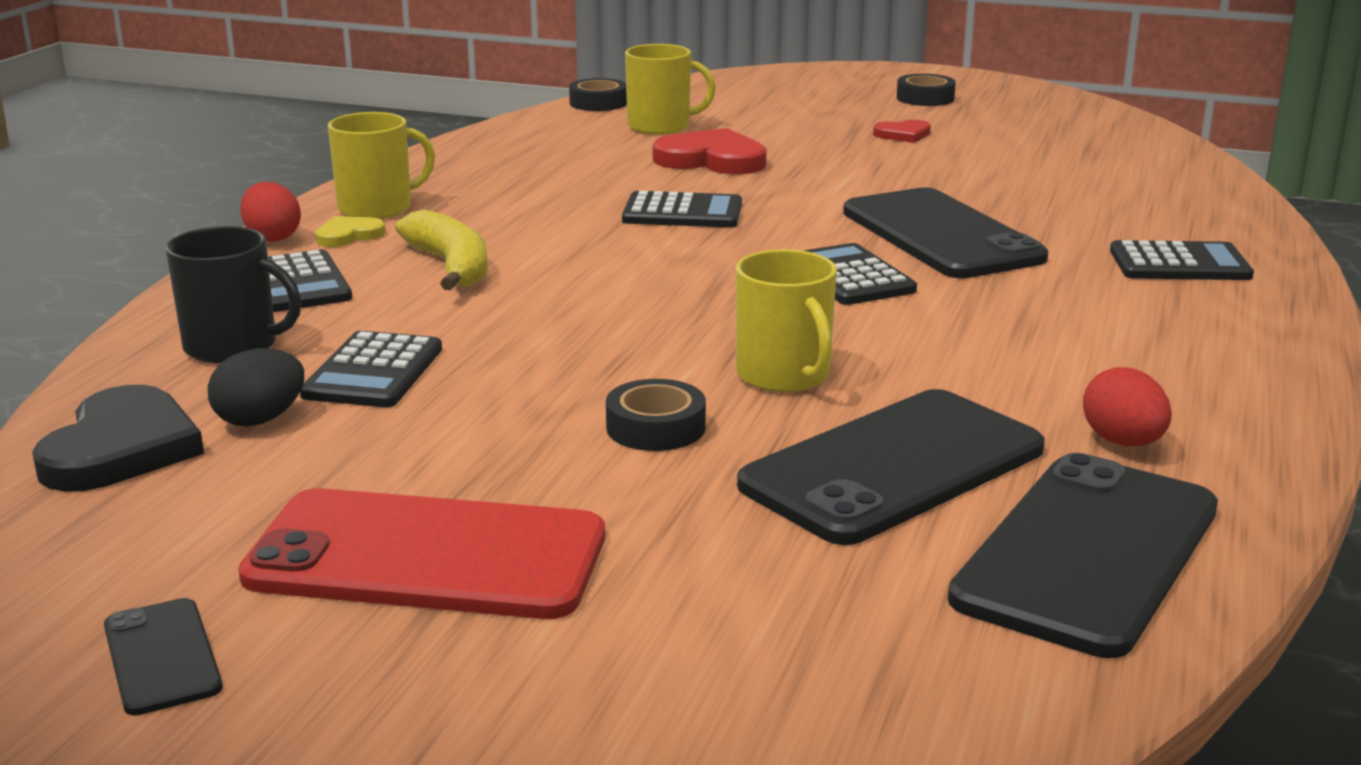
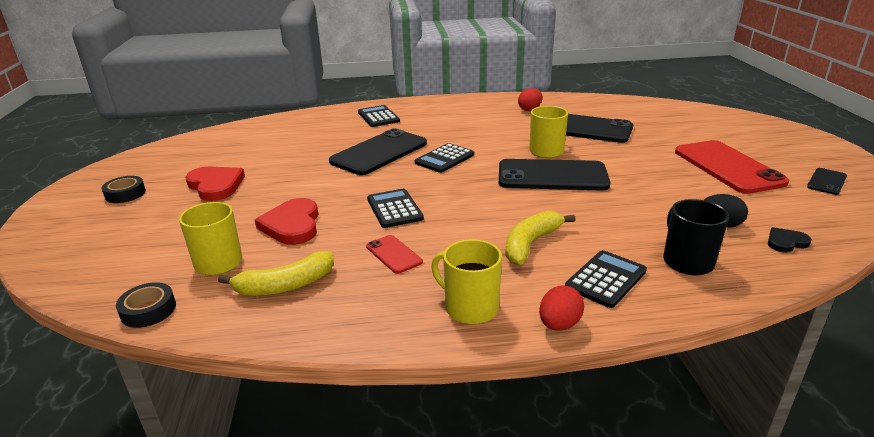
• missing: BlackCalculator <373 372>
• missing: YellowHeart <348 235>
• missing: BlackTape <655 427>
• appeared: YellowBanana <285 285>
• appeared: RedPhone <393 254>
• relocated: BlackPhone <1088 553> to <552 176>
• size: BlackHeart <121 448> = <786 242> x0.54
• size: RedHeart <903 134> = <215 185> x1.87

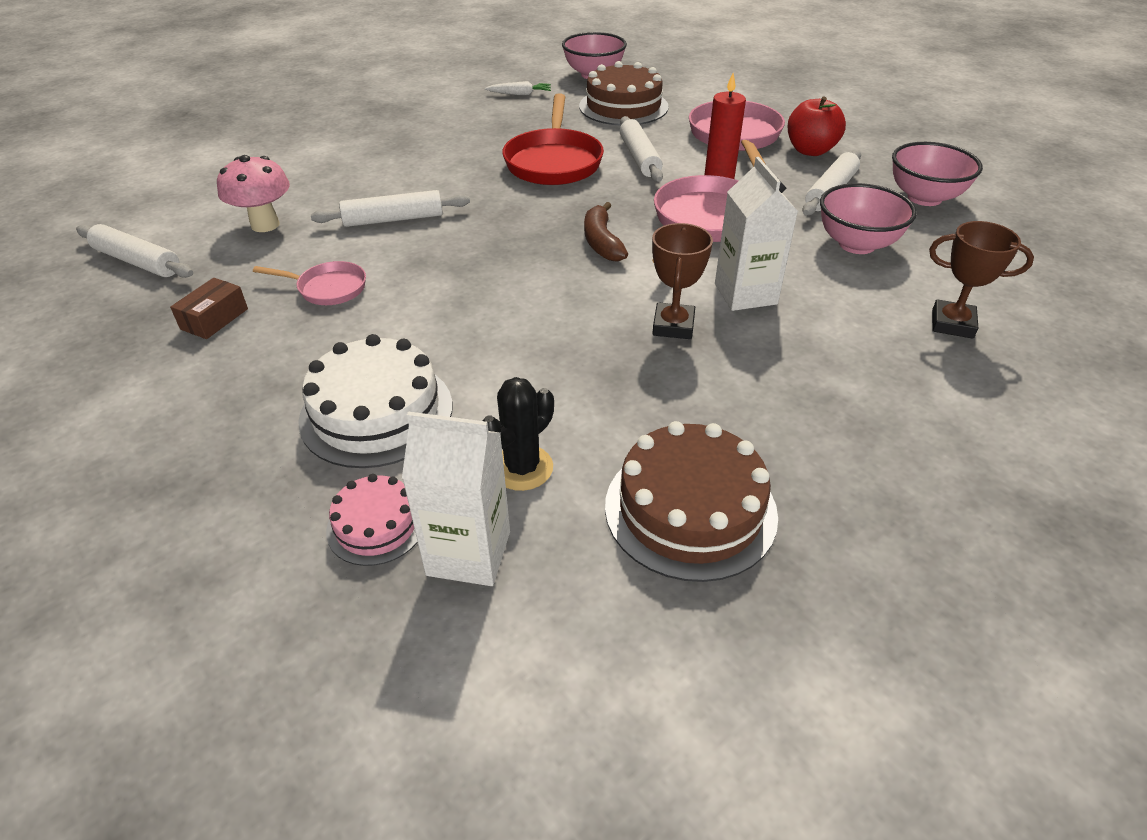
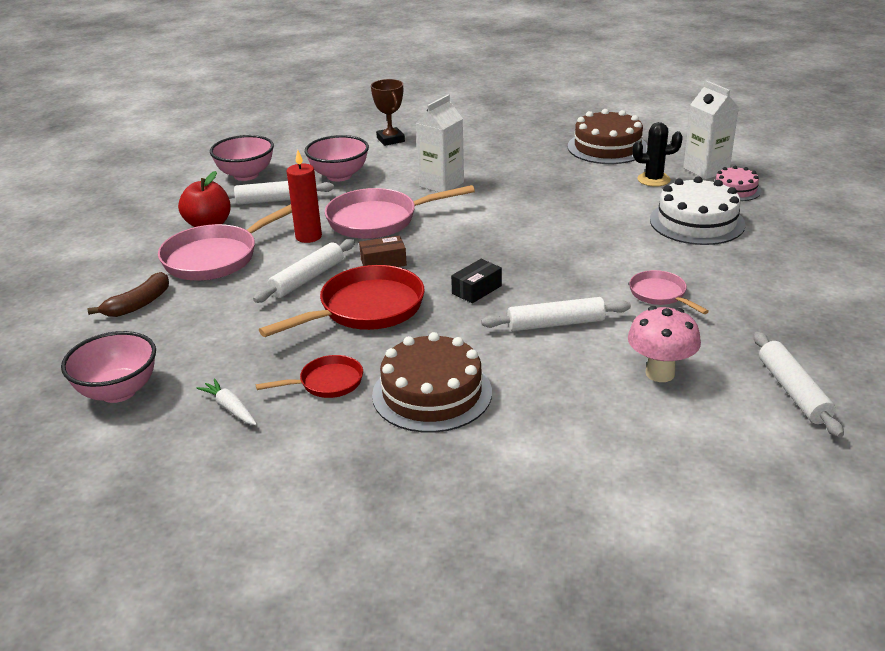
• missing: BrownTrophy <673 326>
• appeared: RedPan <327 383>
• appeared: BlackBox <476 289>
• relocated: BrownBox <214 319> to <383 262>
• relocated: BrownCake <623 106> to <432 393>
• relocated: BrownBanana <601 242> to <138 304>
• spun: WhiteRollingPin <393 219> = <556 324> 45 degrees counterclockwise

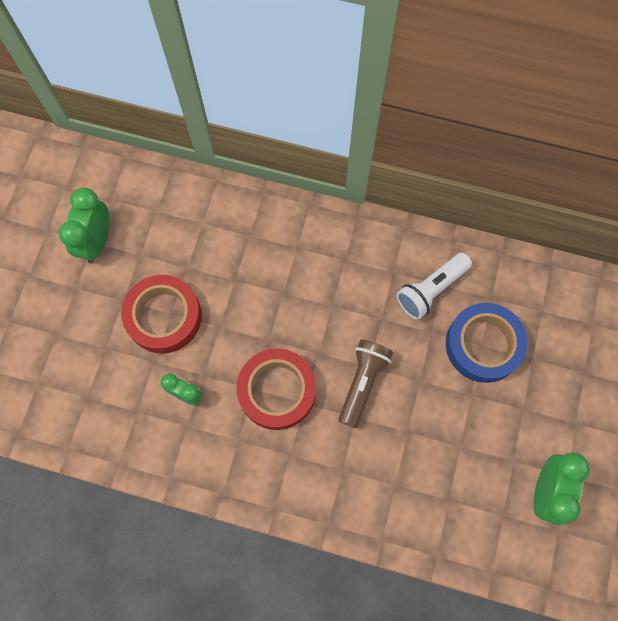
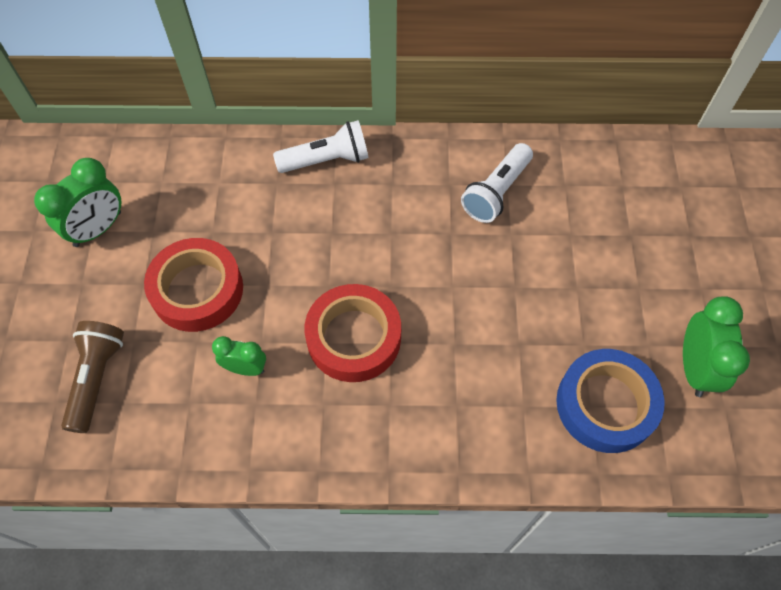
• appeared: WhiteFlashlight <326 160>
• relocated: BrownFlashlight <362 383> to <97 379>
• relocated: BlueTape <483 345> to <605 404>
• spun: GreenClock <97 242> = <98 229> 135 degrees counterclockwise

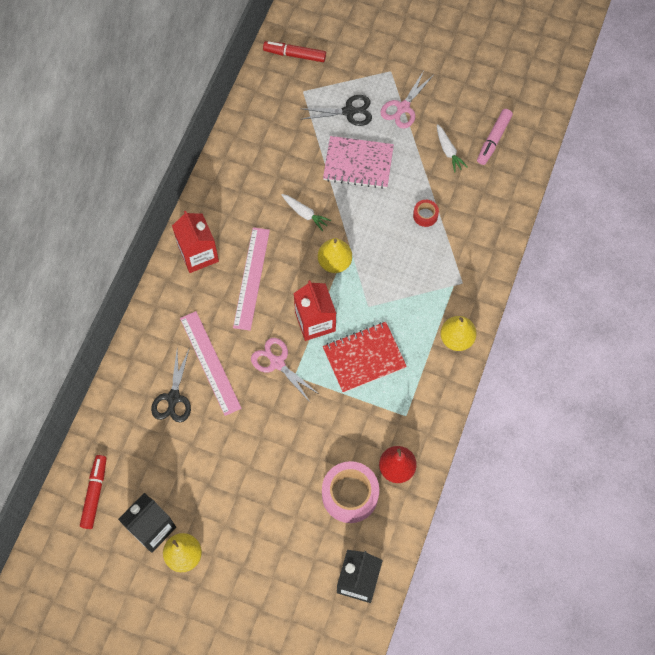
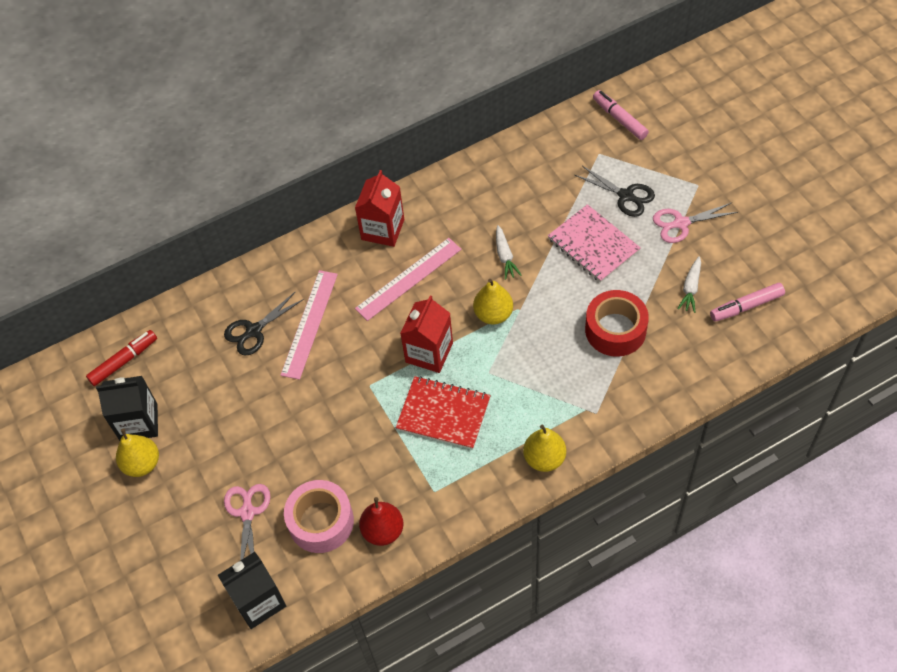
• relocated: PinkScissors <277 362> to <247 512>
• colour: RedMarker <294 55> to PinkMarker <619 119>
• size: RedTape <425 215> = <615 330> x2.07

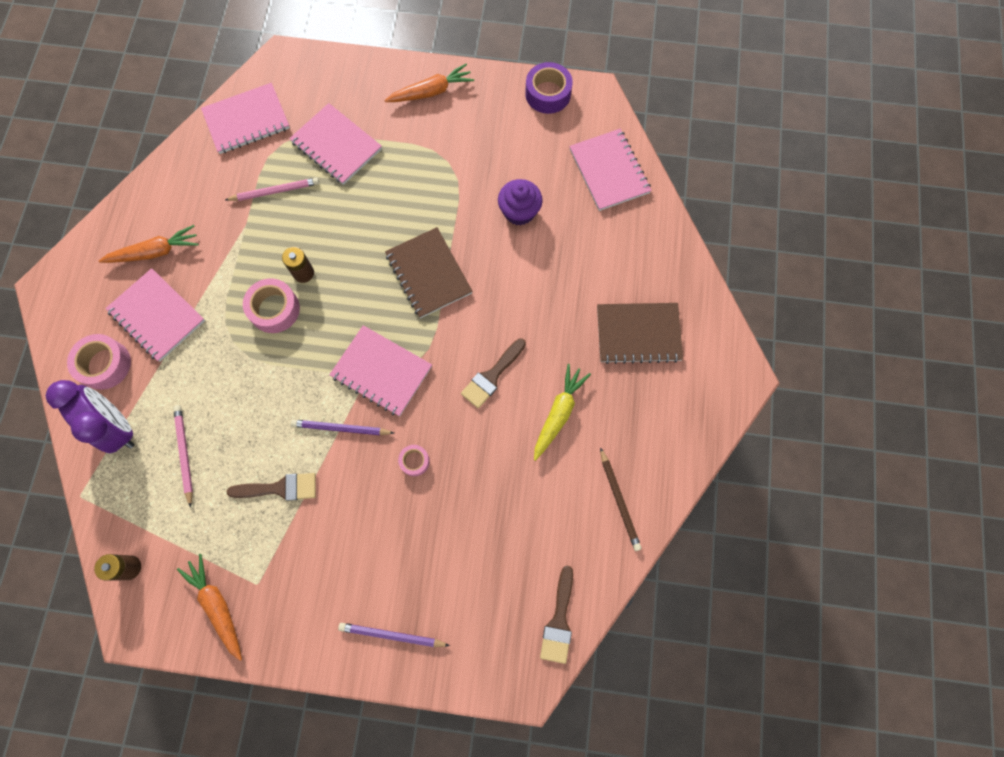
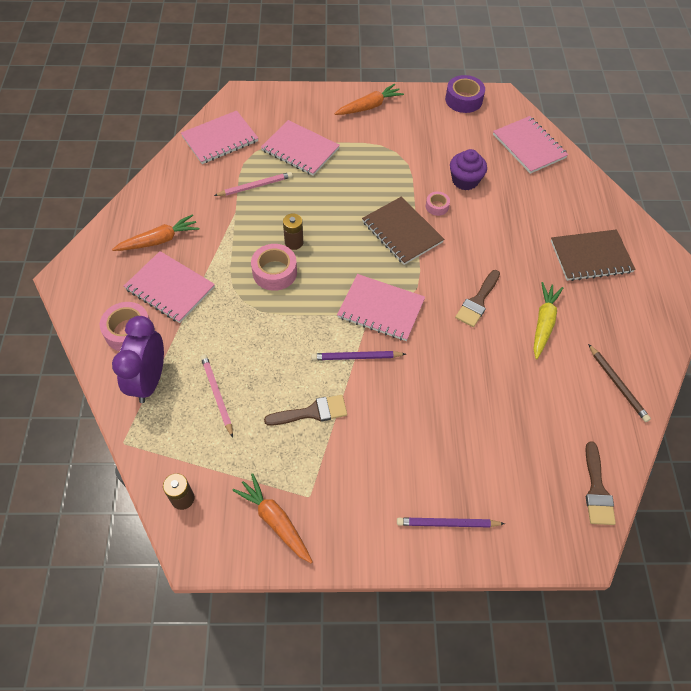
• relocated: PinkTape <414 461> to <437 206>
• spun: PurpleClock <117 427> = <149 380> 120 degrees counterclockwise

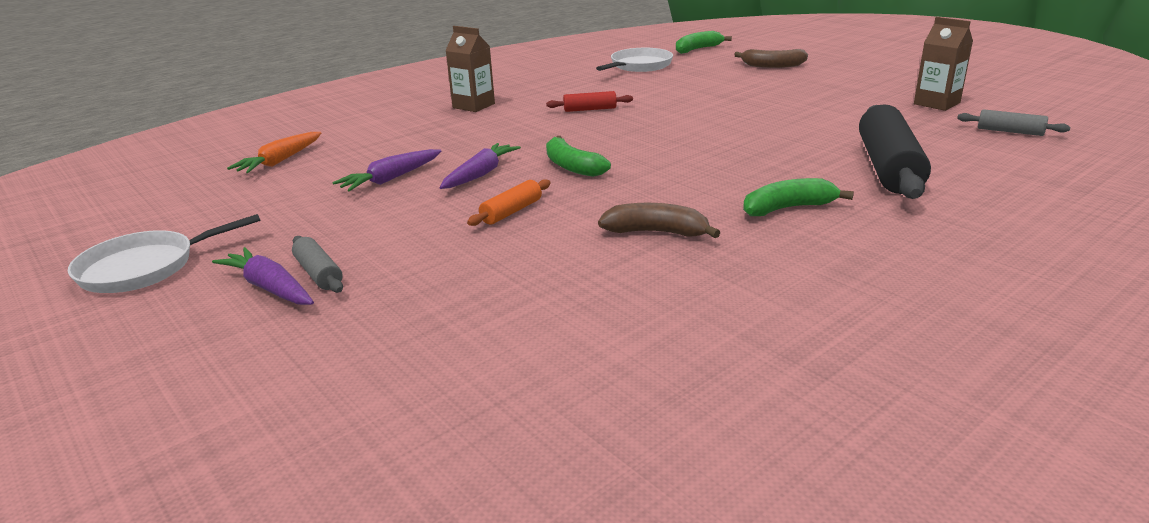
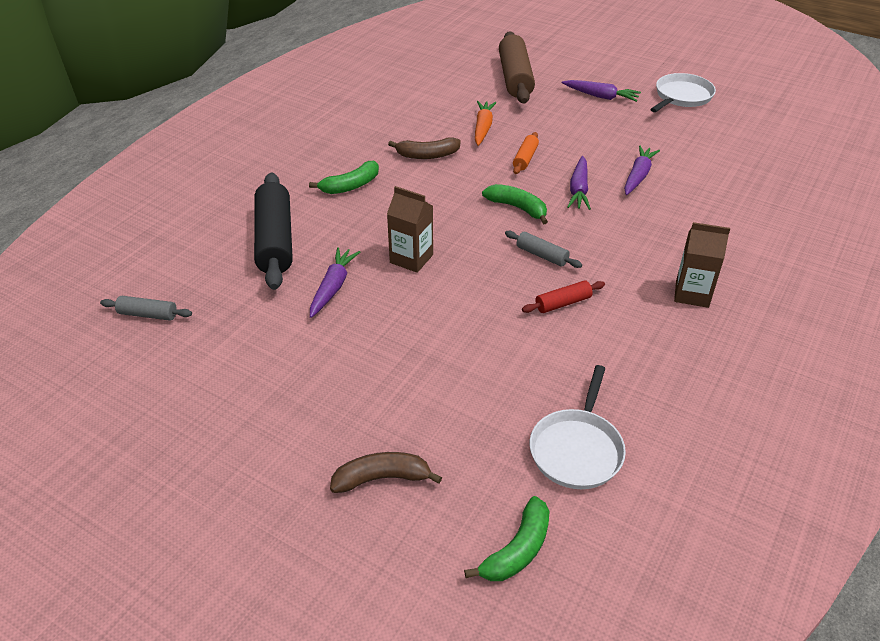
• appeared: PurpleCarrot <333 287>
• appeared: BrownRollingPin <515 78>
• relocated: OrangeCarrot <280 161> to <483 128>
• relocated: GreyRollingPin <319 273> to <541 255>
• relocated: BrownCarton <936 103> to <411 259>

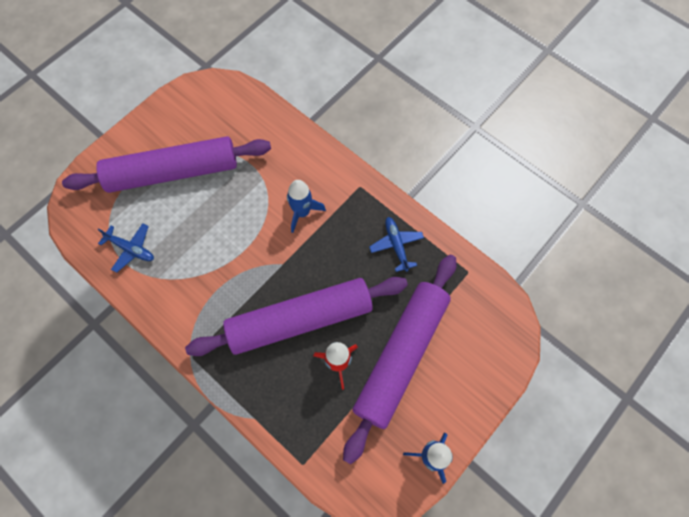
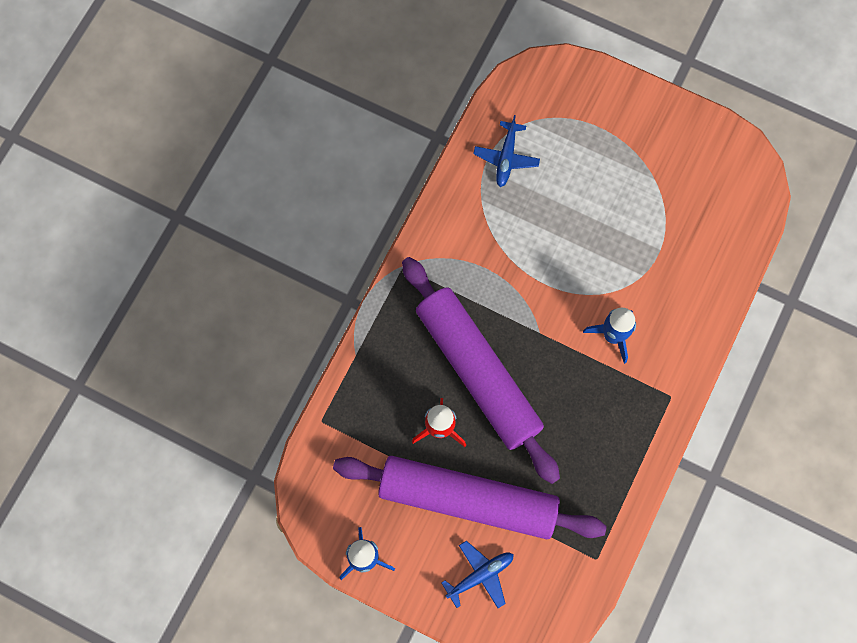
• missing: PurpleRollingPin <173 172>
• relocated: BluePlane <396 245> to <480 575>

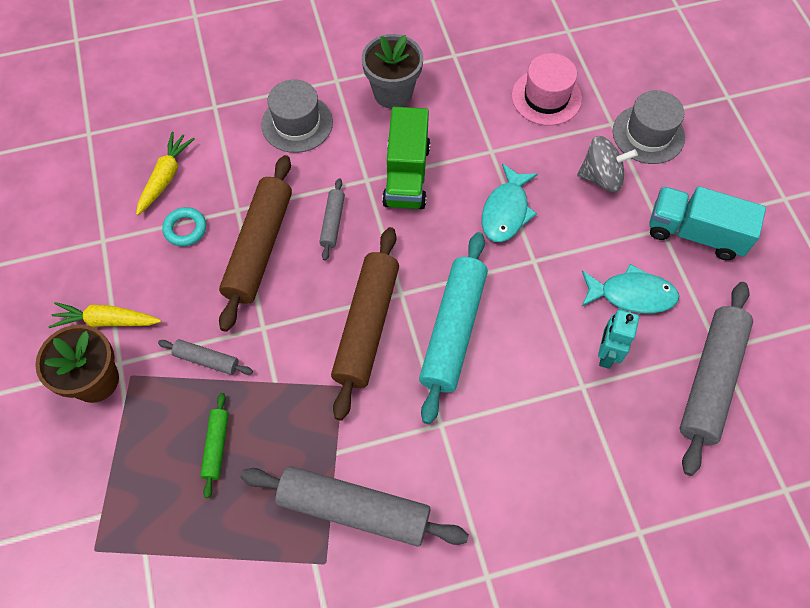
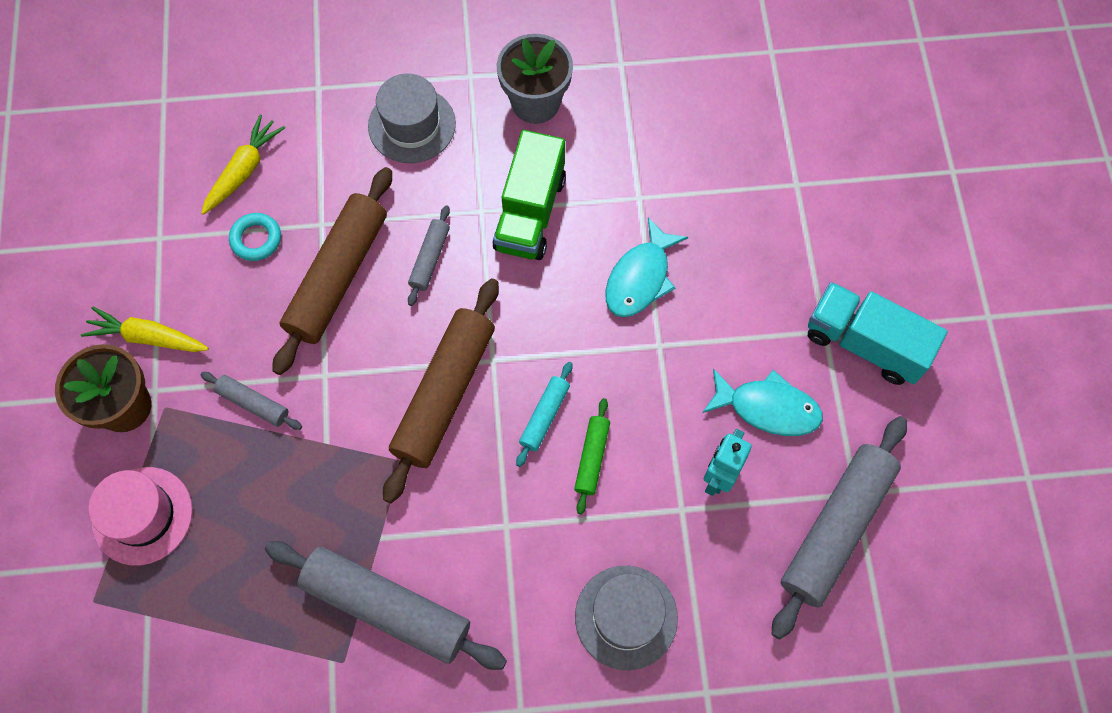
• missing: GreySpinningTop <601 177>
• relocated: GreenRollingPin <216 446> to <591 458>
• relocated: PinkHat <546 97> to <142 515>
• relocated: GreyHat <648 134> to <626 617>
• size: TurquoiseRollingPin <453 330> = <545 416> x0.47

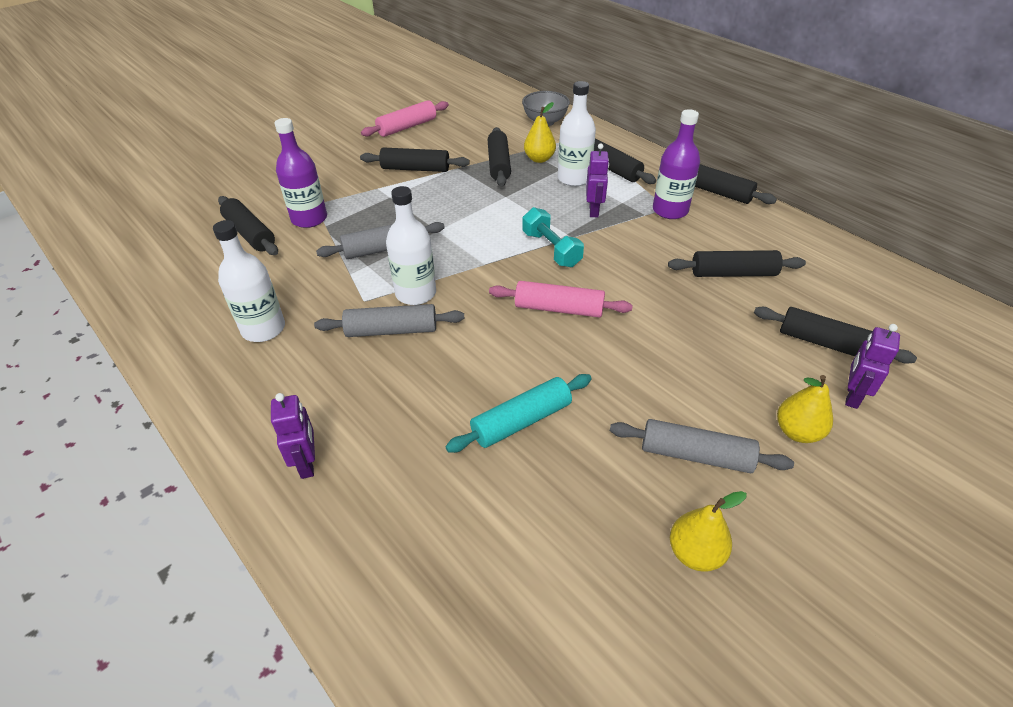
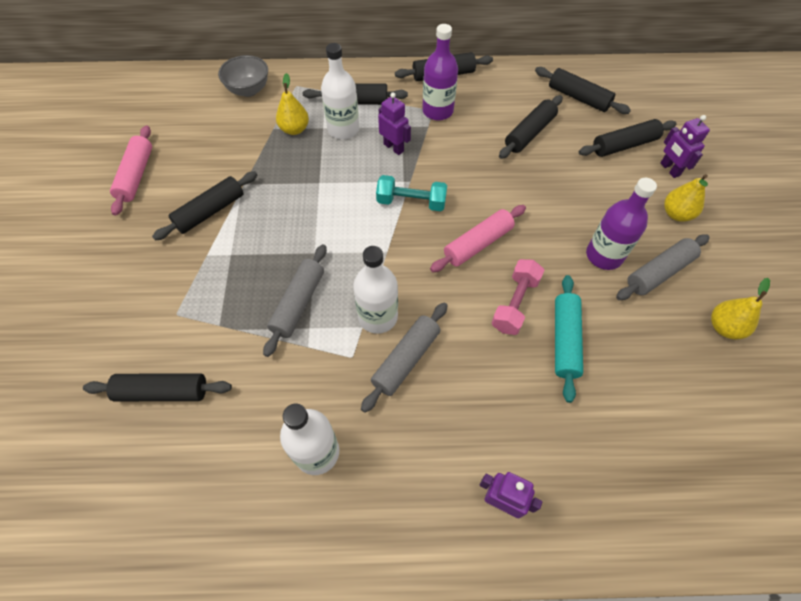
• appeared: PinkDumbbell <515 303>
• relocated: PurpleBottle <309 219> to <604 255>
• relocated: BlackRollingPin <499 164> to <578 98>

